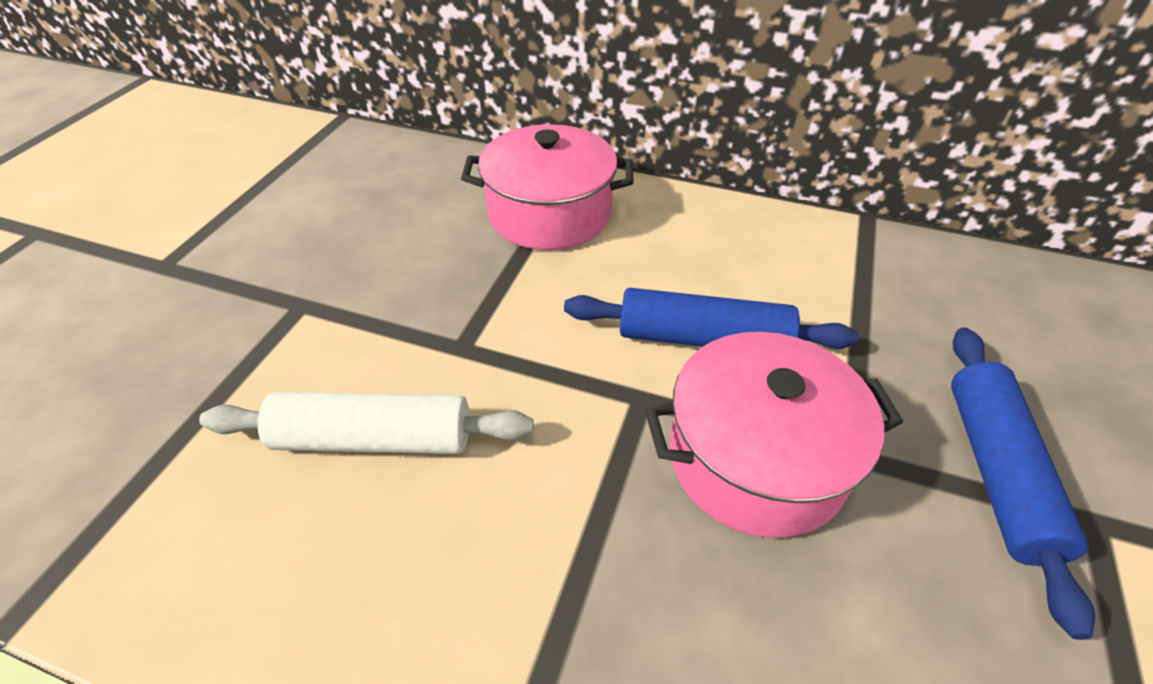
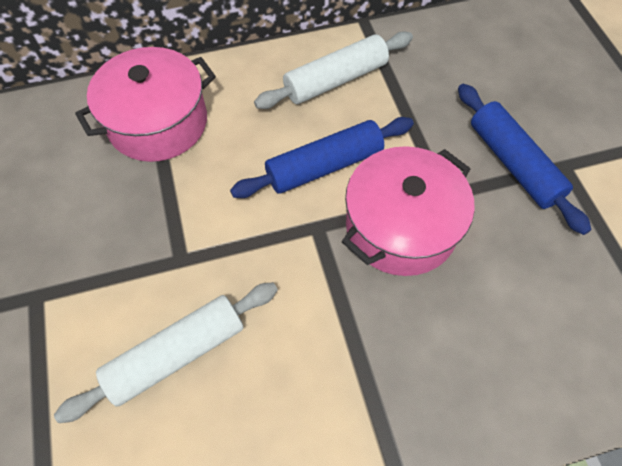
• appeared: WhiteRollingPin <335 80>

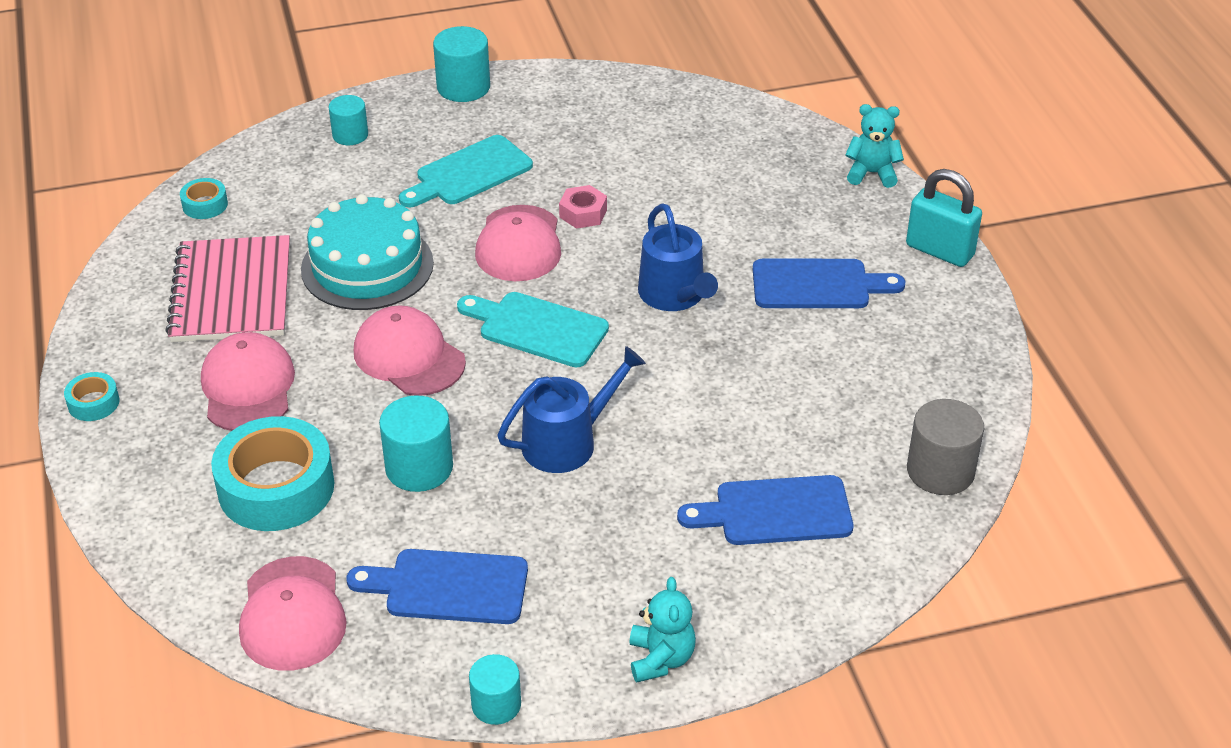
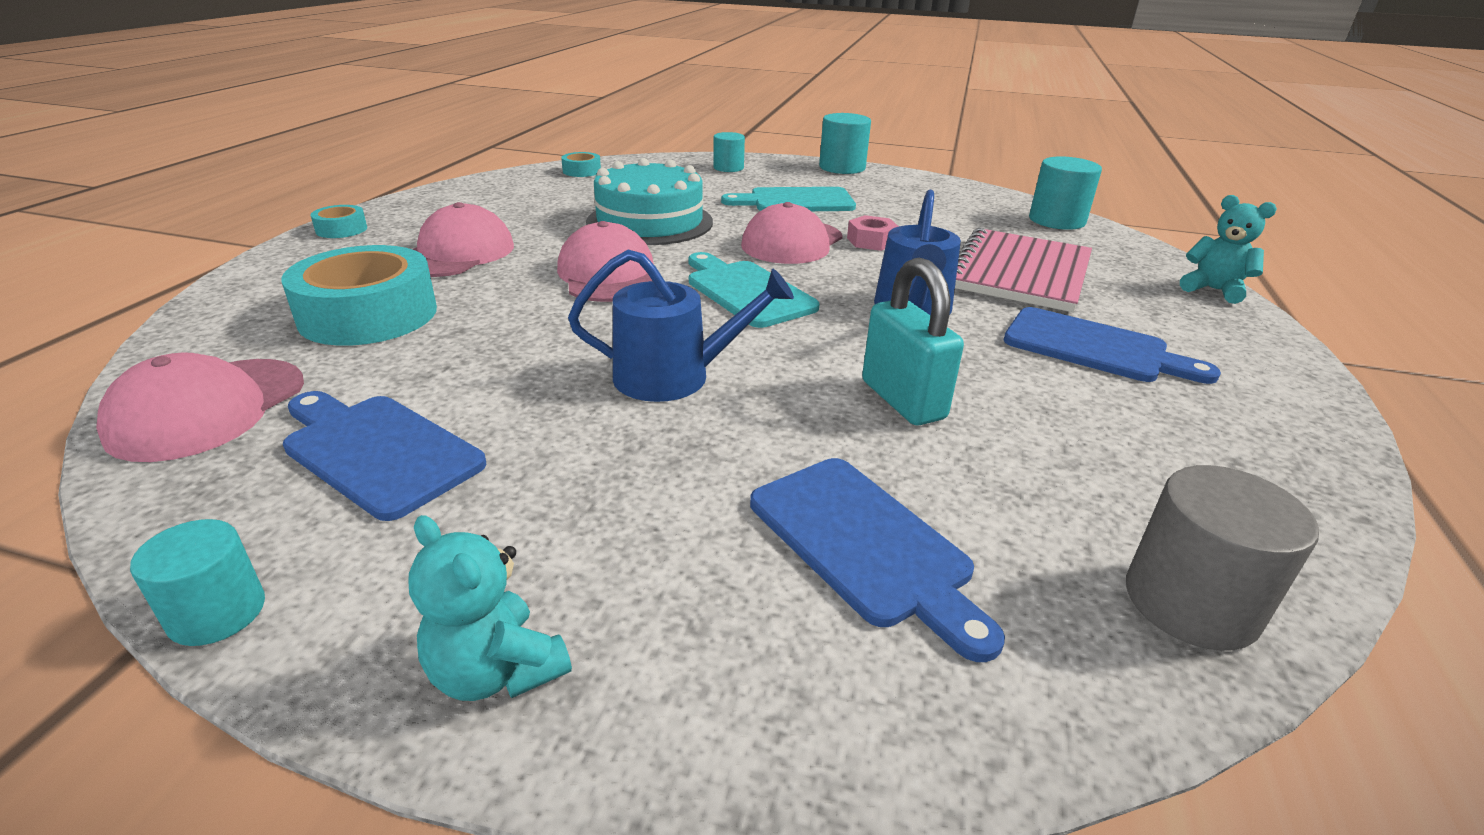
• relocated: PinkNotebook <231 292> to <1019 273>
• relocated: TurquoiseCylinder <419 467> to <1056 220>
• relocated: TurquoisePadlock <939 251> to <902 400>
• spun: TurquoiseTeddyBear <660 659> = <496 671> 105 degrees clockwise
• spun: BlueCuttingBoard <775 512> = <866 545> 150 degrees counterclockwise

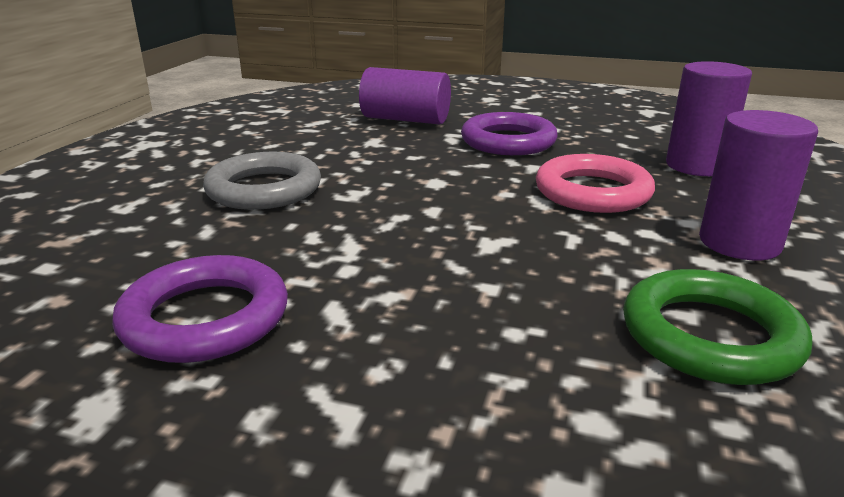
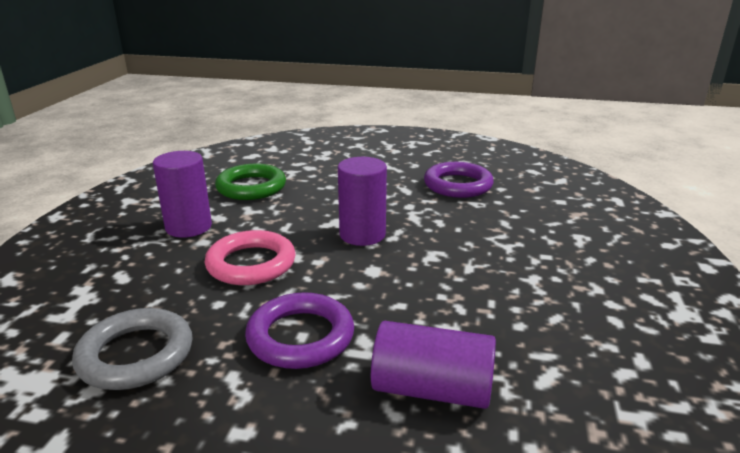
• relocated: GreyRing <264 189> to <136 355>
• relocated: PurpleCylinder <696 166> to <362 235>

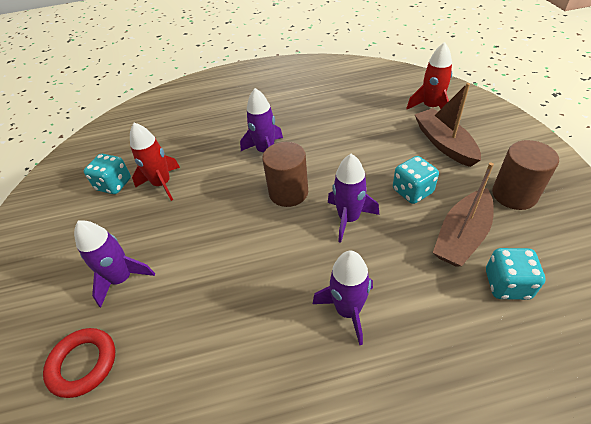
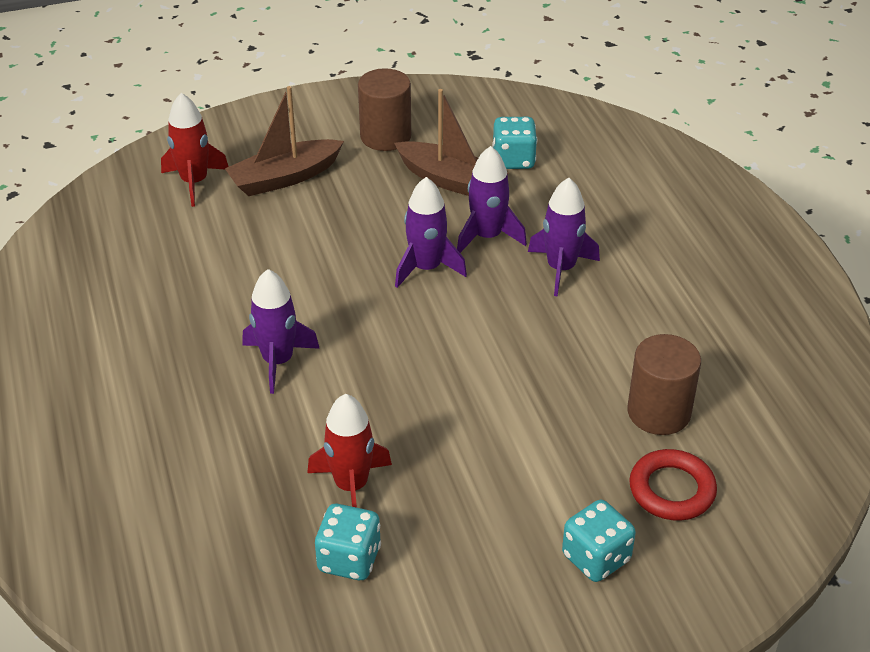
• relocated: PurpleRocket <122 279> to <487 236>
• relocated: BrownCylinder <288 192> to <659 412>
• relocated: TurquoiseDice <412 191> to <596 558>

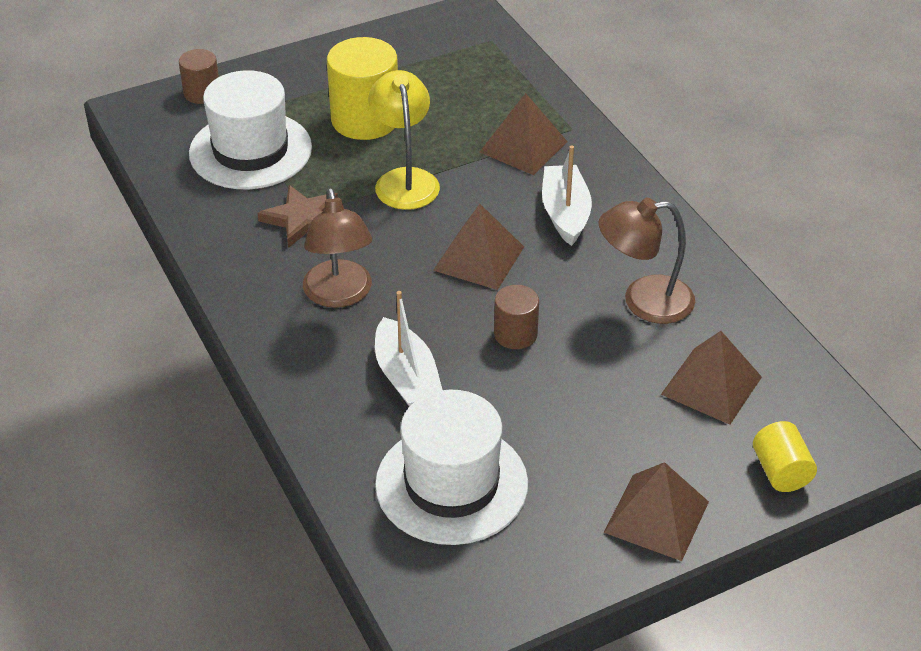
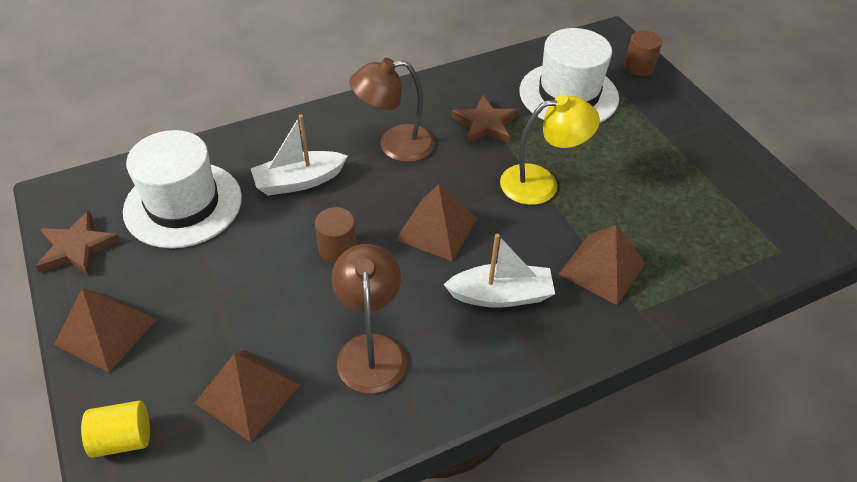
• missing: YellowCylinder <365 120>
• appeared: BrownStar <77 248>

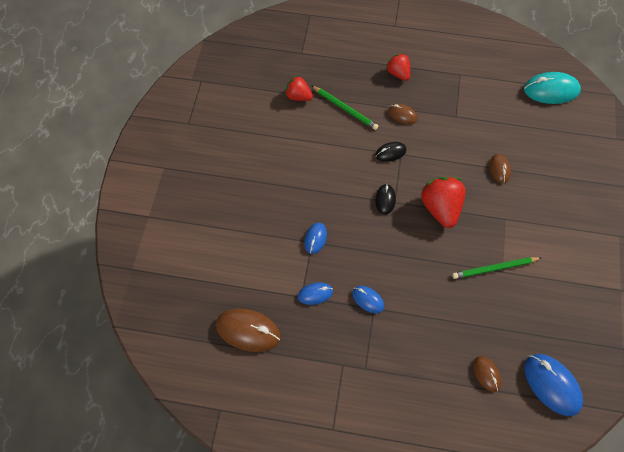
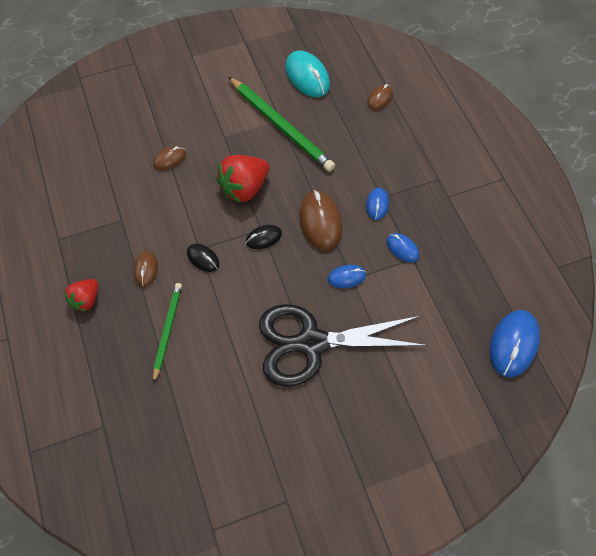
• missing: RedStrawberry <298 96>
• appeared: BlackScissors <311 343>
• relocated: BrownMouse <248 331> to <320 222>
• relocated: TurquoiseMouse <551 90> to <307 76>
• relocated: BlueMouse <552 385> to <513 344>
• size: GreenPencil <494 268> = <281 126> x1.69

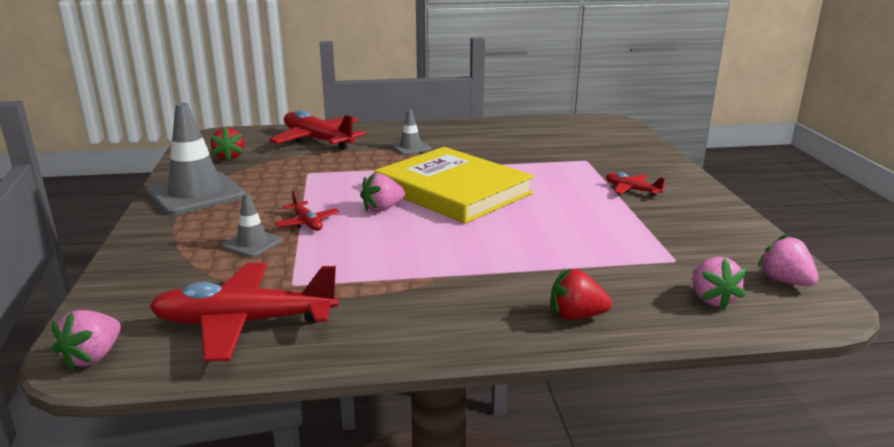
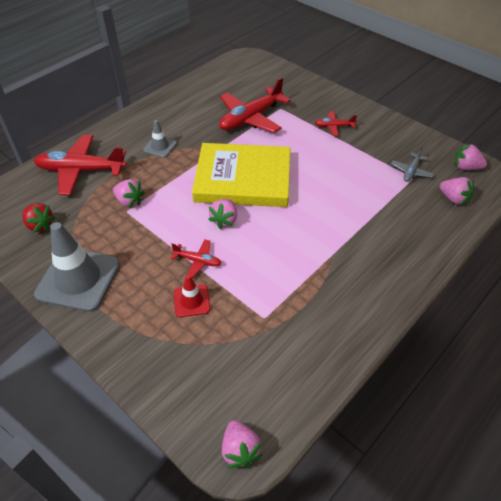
• missing: RedStrawberry <576 316>
• appeared: PinkStrawberry <129 201>
• appeared: GreyPlane <411 171>
• relocated: RedPlane <244 322> to <250 118>
• colour: GreyTrafficCone <252 243> to RedTrafficCone <191 301>

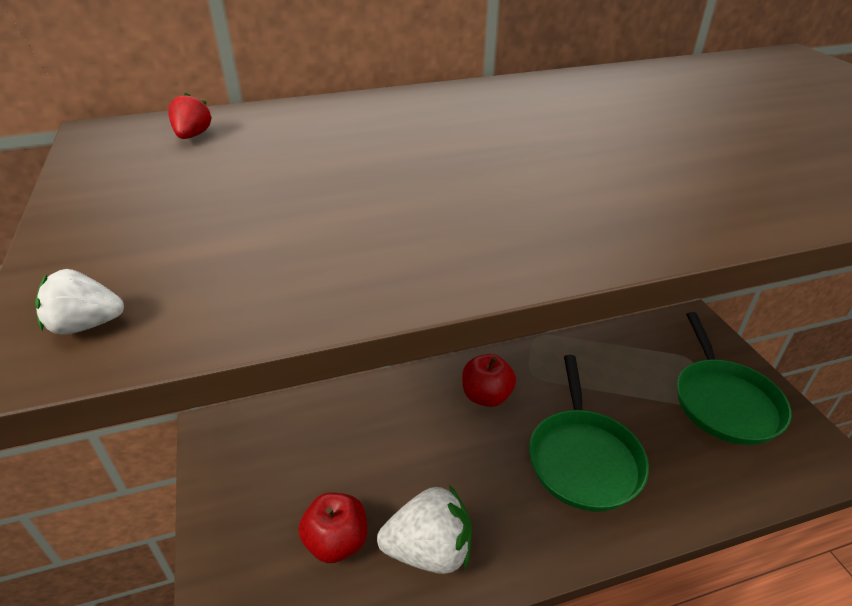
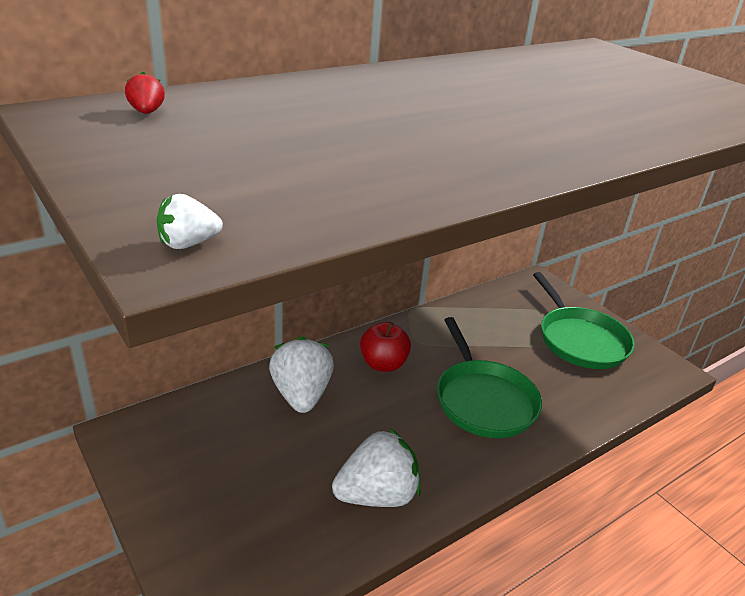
• missing: RedApple <337 542>
• appeared: WhiteStrawberry <301 395>

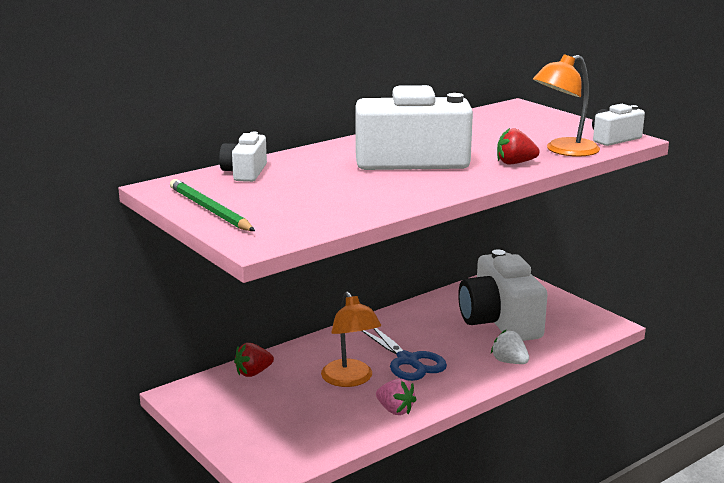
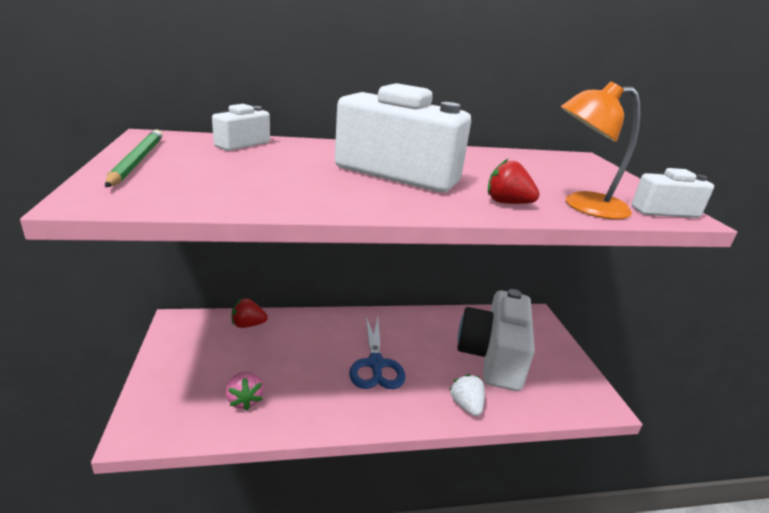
• missing: OrangeLamp <350 380>
• relocated: PinkStrawberry <395 410> to <245 400>

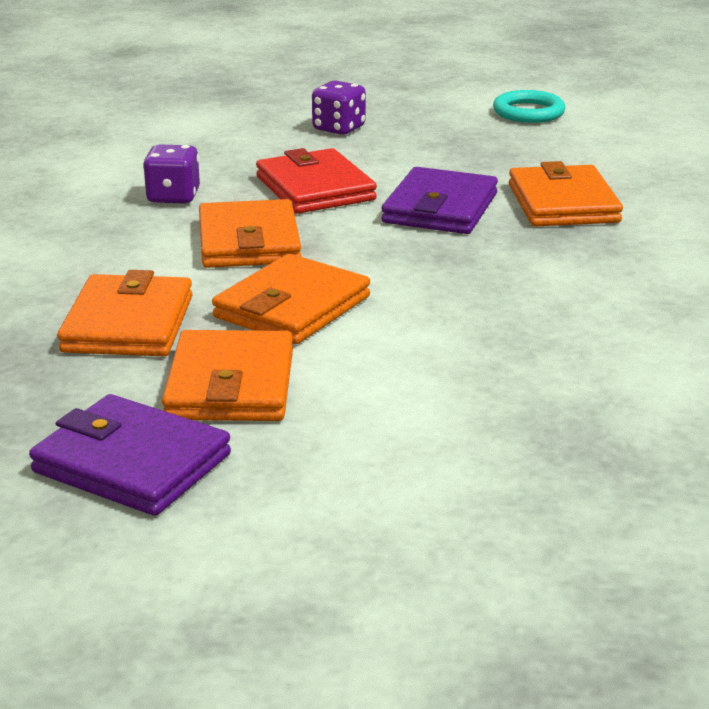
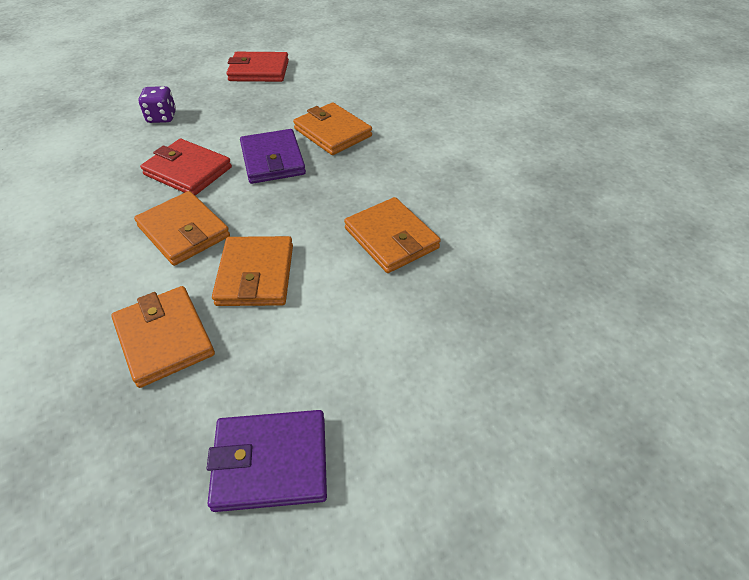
• missing: PurpleDice <173 197>
• relocated: OrangeWallet <230 385> to <391 238>
• exchanged: TurquoiseRing <528 112> to RedWallet <259 71>

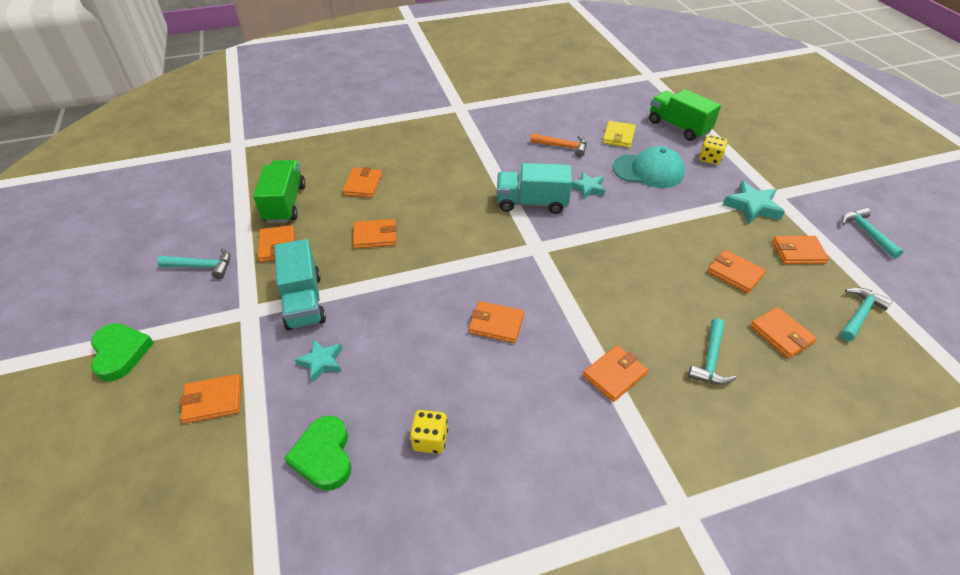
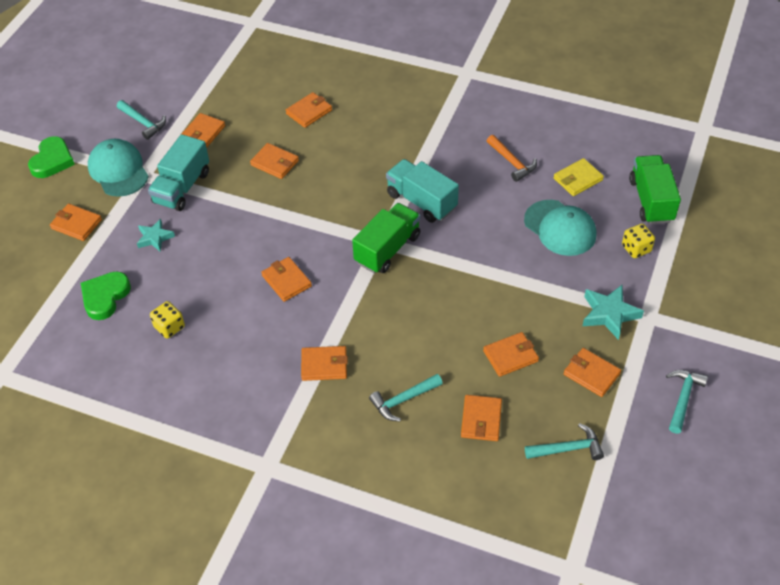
• missing: TurquoiseStar <588 188>
• appeared: TurquoiseCap <118 170>
• relocated: GreenTruck <285 204> to <387 249>
• spun: OrangeWallet <734 273> = <510 356> 75 degrees clockwise

